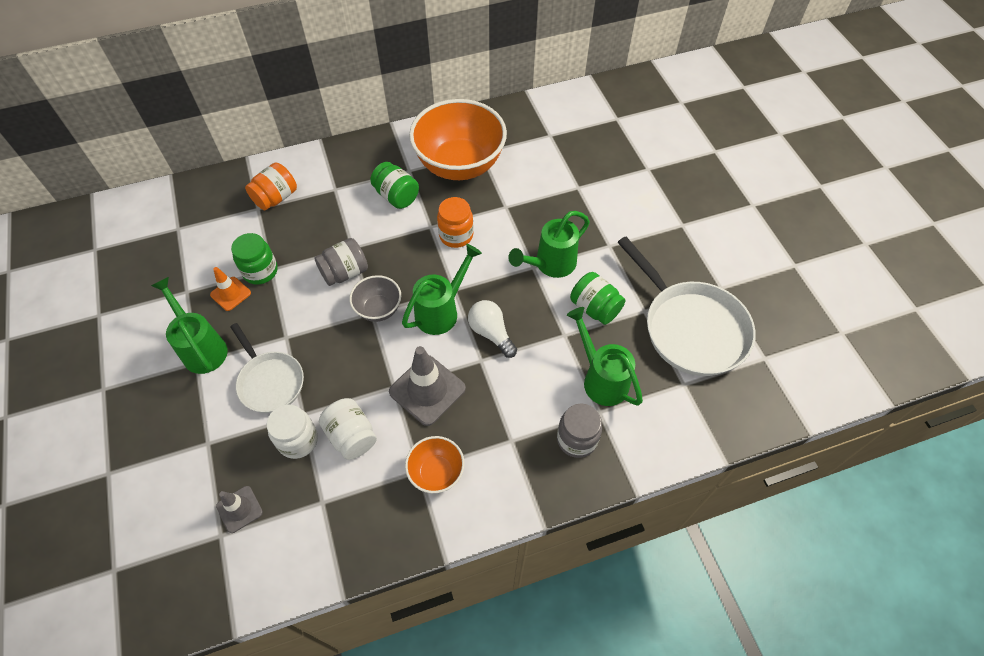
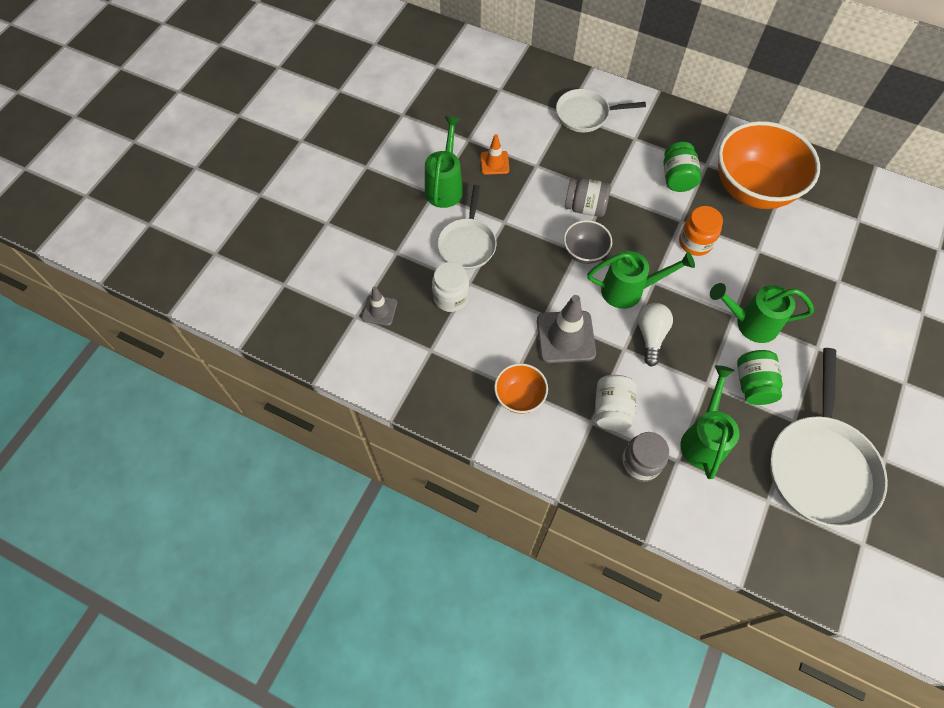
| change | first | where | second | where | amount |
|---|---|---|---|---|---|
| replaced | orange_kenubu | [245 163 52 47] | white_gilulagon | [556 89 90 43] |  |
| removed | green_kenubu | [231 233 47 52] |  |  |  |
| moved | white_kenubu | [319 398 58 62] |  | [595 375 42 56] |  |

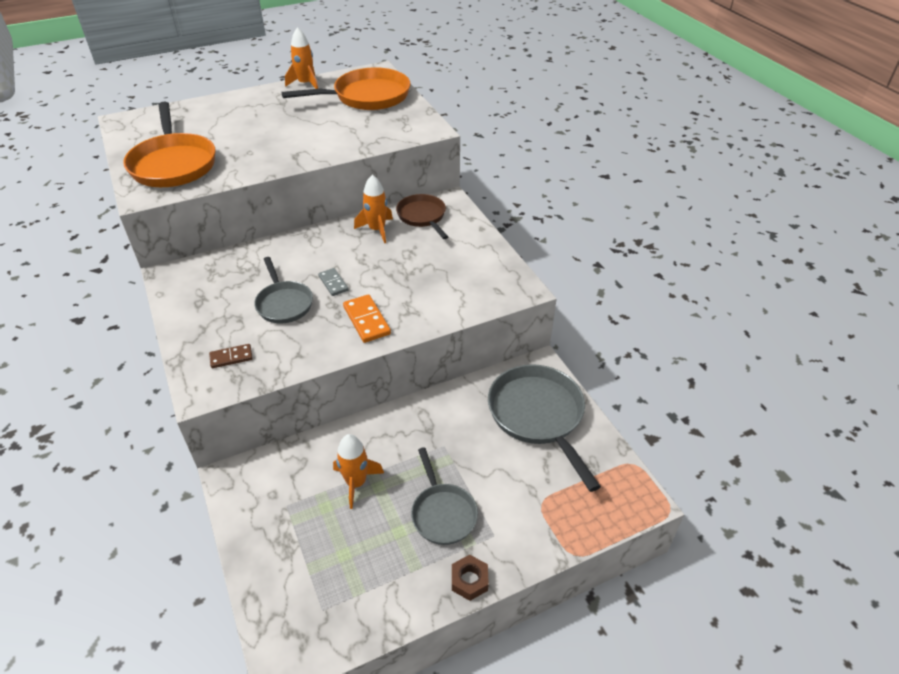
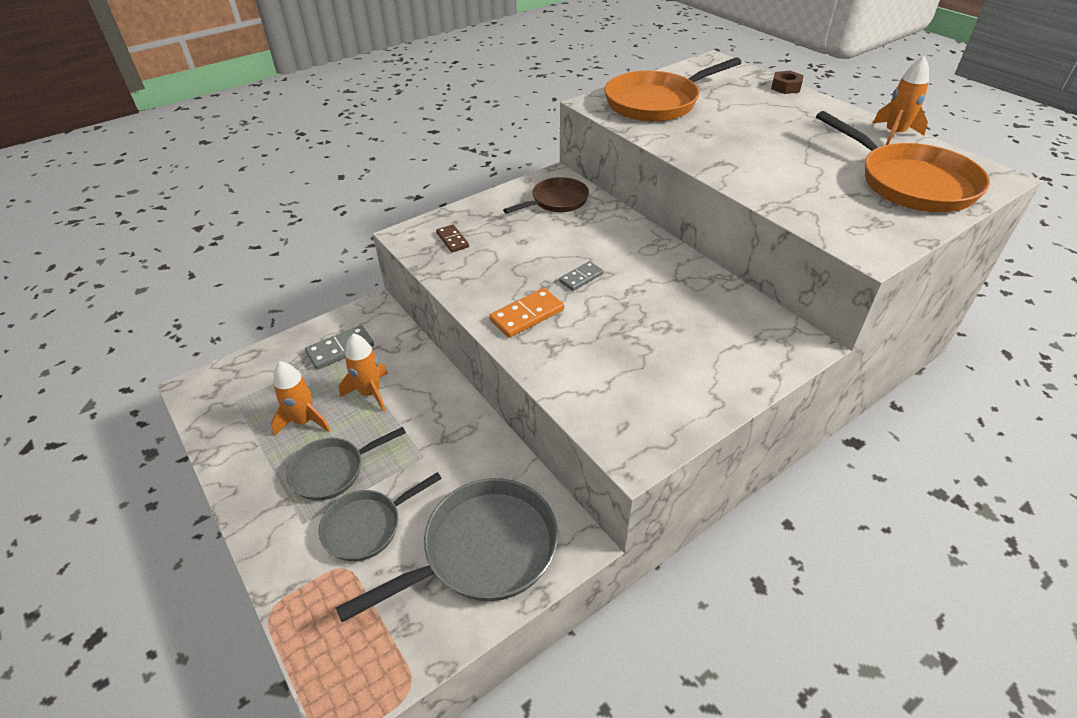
| change | first | where | second | where | amount |
|---|---|---|---|---|---|
| moved | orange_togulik | [354 175 39 68] |  | [271 361 59 75] |  |
| moved | brown_gilulagon | [396 194 52 45] |  | [503 177 86 37] |  |
| moved | grey_gilulagon | [254 257 59 66] |  | [319 472 123 89] |  |
| moved | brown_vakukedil | [452 555 37 46] |  | [771 71 33 23] |  |
| added |  |  | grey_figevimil | [305 325 69 45] |  |

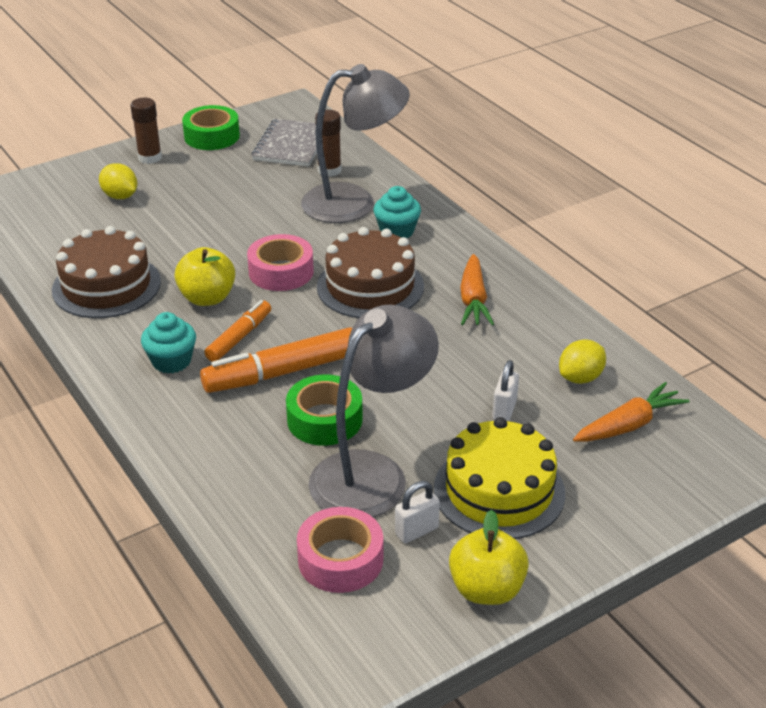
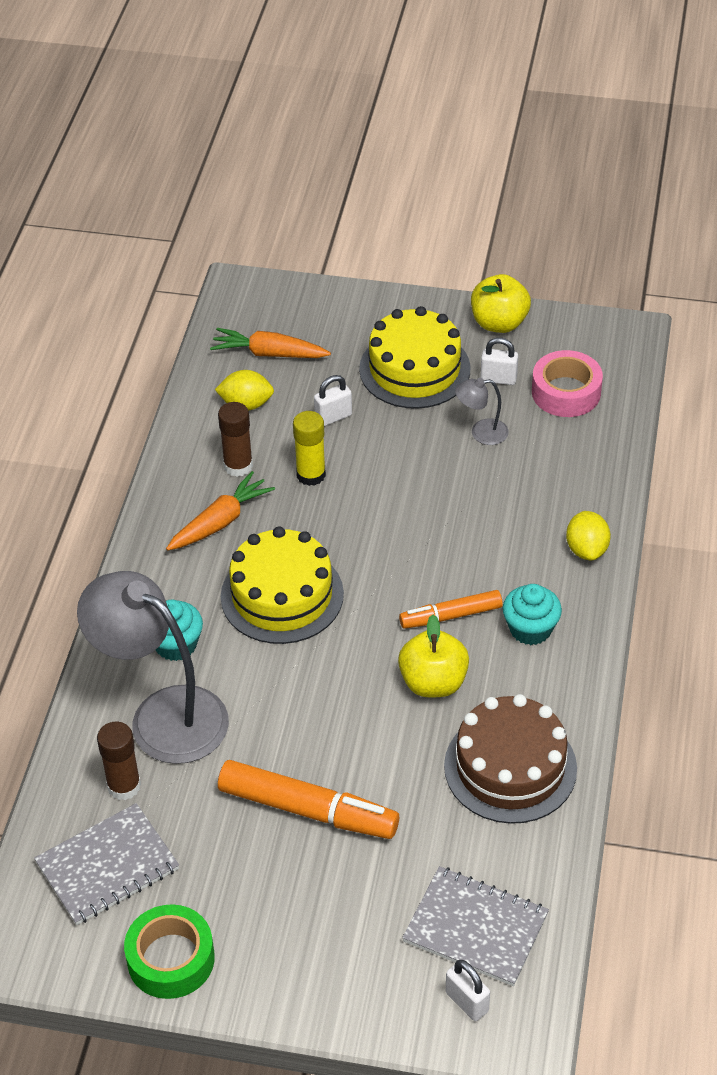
| change | first | where | second | where | amount |
|---|---|---|---|---|---|
| moved | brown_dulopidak | [130 98 32 66] |  | [218 402 35 75] |  |
| moved | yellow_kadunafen | [99 163 38 36] |  | [566 511 45 49] |  |
| recoloured | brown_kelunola | [317 227 107 91] | yellow_kelunola | [221 527 123 117] |  |
| removed | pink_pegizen | [247 234 67 57] |  |  |  |
| resized | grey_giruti | [309 305 130 212] |  | [455 378 54 67] | x0.43 |
| moved | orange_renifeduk | [200 328 152 65] |  | [218 760 181 79] |  |
| removed | green_pegizen | [286 374 77 72] |  |  |  |
| added |  |  | yellow_dulopidak | [293 411 33 75] |  |
| added |  |  | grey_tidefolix | [402 866 147 120] |  |
| added |  |  | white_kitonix | [446 960 44 61] |  |

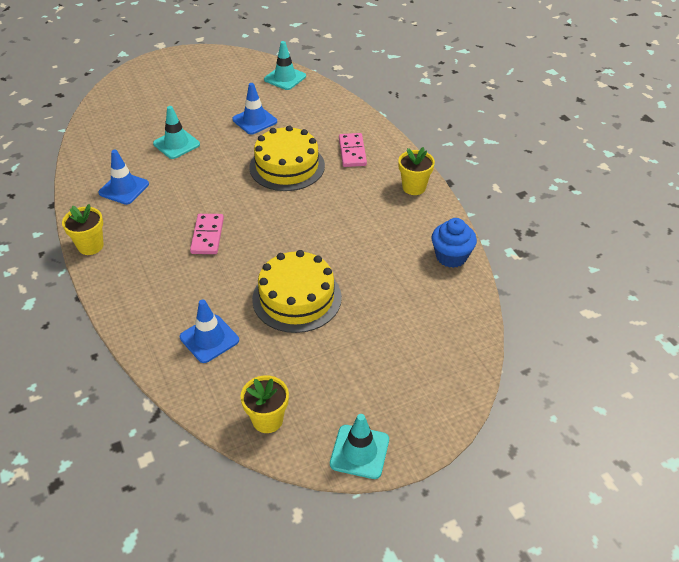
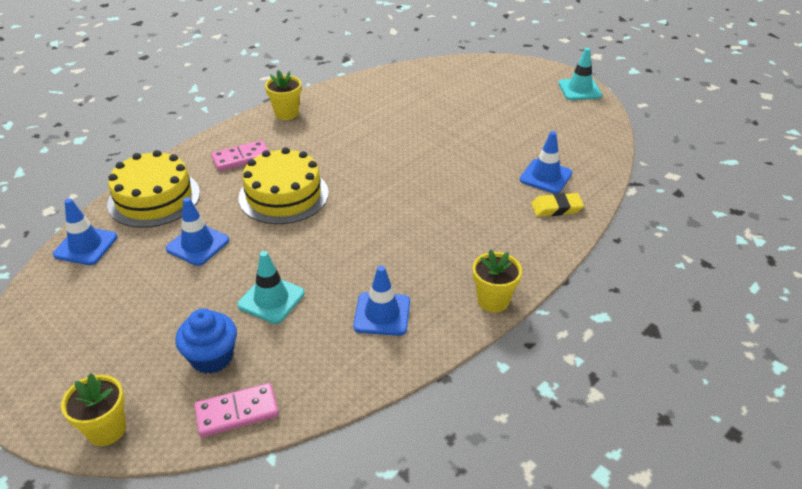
| change | first | where | second | where | amount |
|---|---|---|---|---|---|
| recoloured | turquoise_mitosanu | [264 41 42 49] | blue_mitosanu | [53 198 64 67] |  |
| moved | pink_figevimil | [190 214 34 40] |  | [194 383 85 54] |  |
| moved | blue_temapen | [431 218 46 50] |  | [175 309 62 65] |  |
| moved | yellow_kelunola | [252 250 90 83] |  | [107 150 93 78] |  |
| moved | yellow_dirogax | [240 375 49 58] |  | [61 373 65 73] |  |
| added |  |  | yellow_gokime | [531 193 53 23] |  |

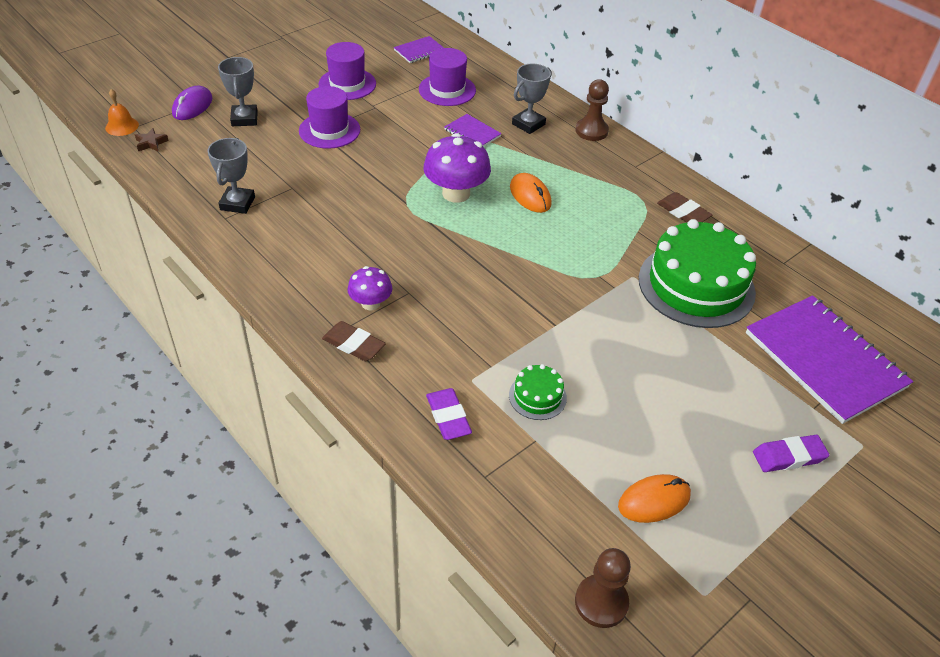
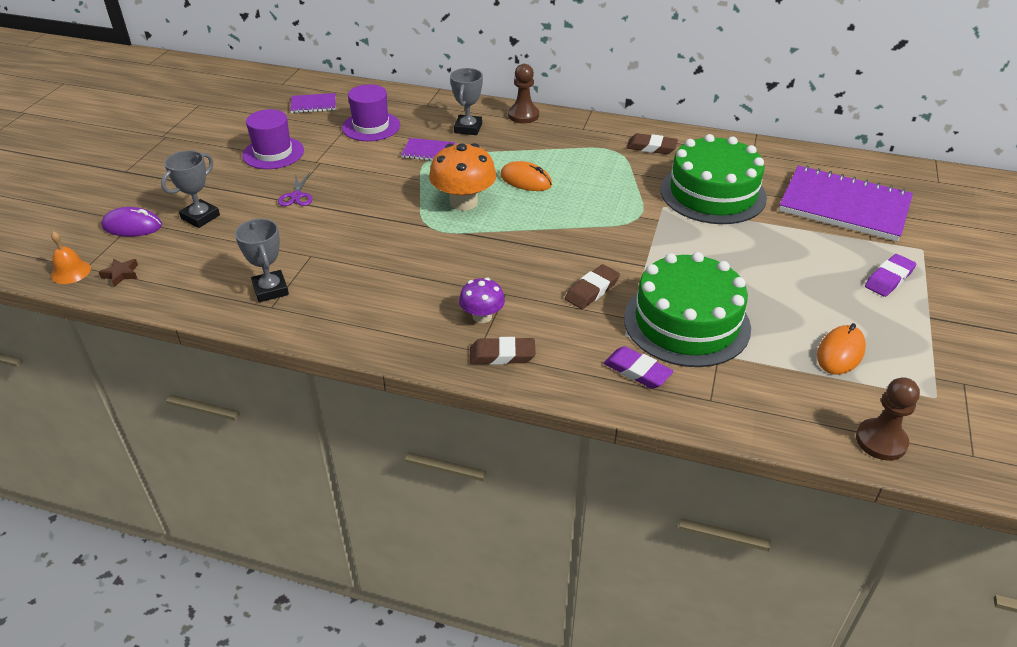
| change | first | where | second | where | amount |
|---|---|---|---|---|---|
| turned | purple_tidefolix | [394 36 50 27] |  | [290 93 46 20] | 60 degrees clockwise |
| turned | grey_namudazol | [218 57 40 69] |  | [161 150 59 78] | 75 degrees clockwise |
| turned | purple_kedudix | [172 86 40 34] |  | [101 207 61 29] | 75 degrees counterclockwise |
| replaced | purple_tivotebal | [299 86 61 63] | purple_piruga | [278 172 34 34] |  |
| recoloured | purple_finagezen | [423 133 68 70] | orange_finagezen | [429 143 68 68] |  |
| resized | green_kelunola | [509 364 58 56] |  | [624 252 127 115] | x2.26 |
| added |  |  | brown_gokime | [565 264 55 45] |  |

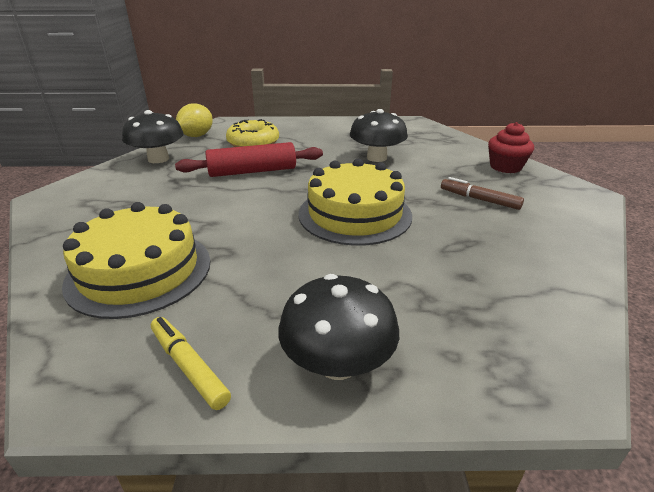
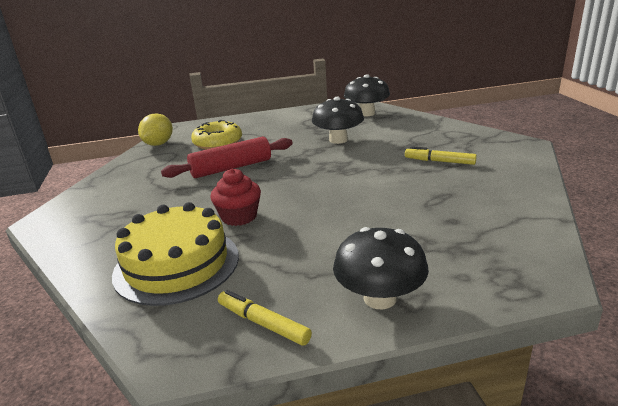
| change | first | where | second | where | amount |
|---|---|---|---|---|---|
| moved | black_finagezen | [122 110 62 53] |  | [344 74 46 42] |  |
| moved | red_temapen | [488 122 46 51] |  | [210 169 51 57] |  |
| removed | yellow_kelunola | [299 159 113 87] |  |  |  |
| recoloured | brown_renifeduk | [441 177 83 33] | yellow_renifeduk | [405 146 72 19] |  |

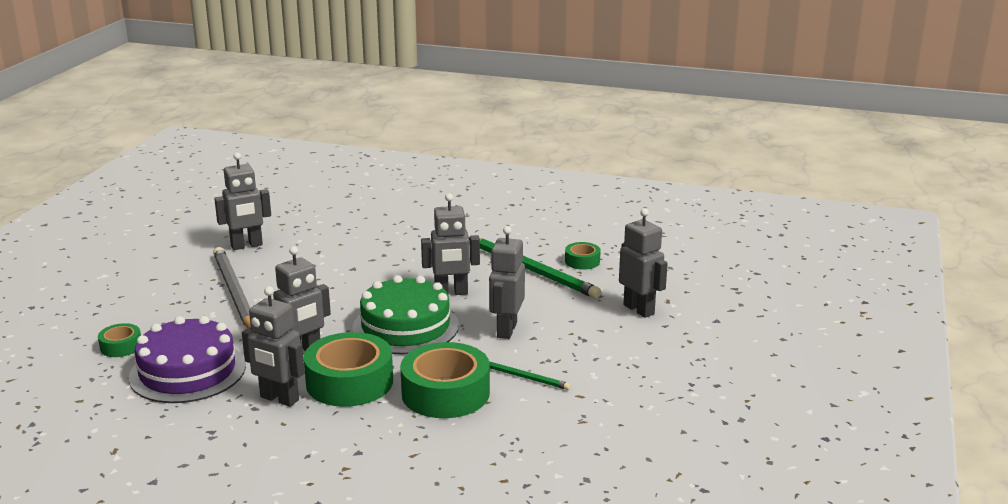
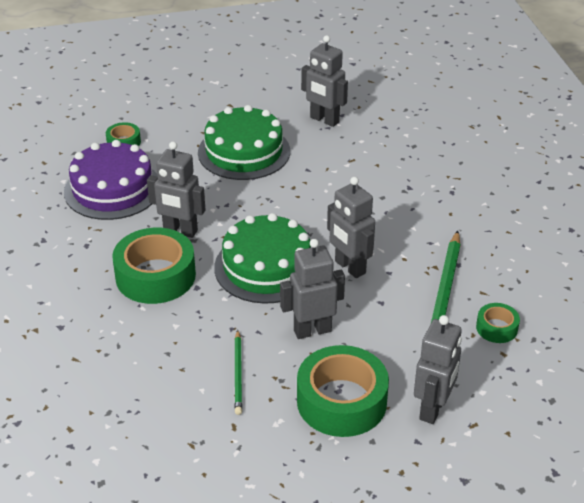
| change | first | where | second | where | amount |
|---|---|---|---|---|---|
| replaced | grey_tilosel | [213 247 38 82] | green_kelunola | [198 105 92 75] |  |
| removed | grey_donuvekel | [242 286 63 121] |  |  |  |
| moved | green_pegizen | [400 342 90 76] |  | [297 345 92 92] |  |

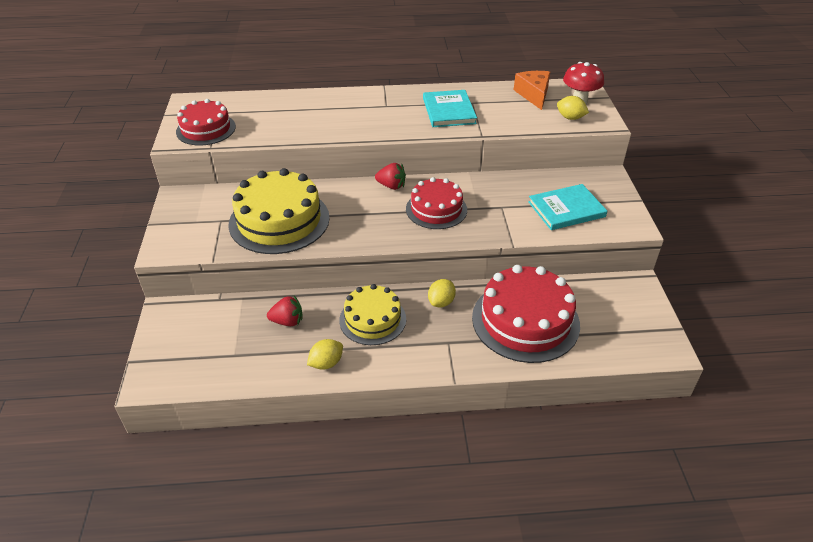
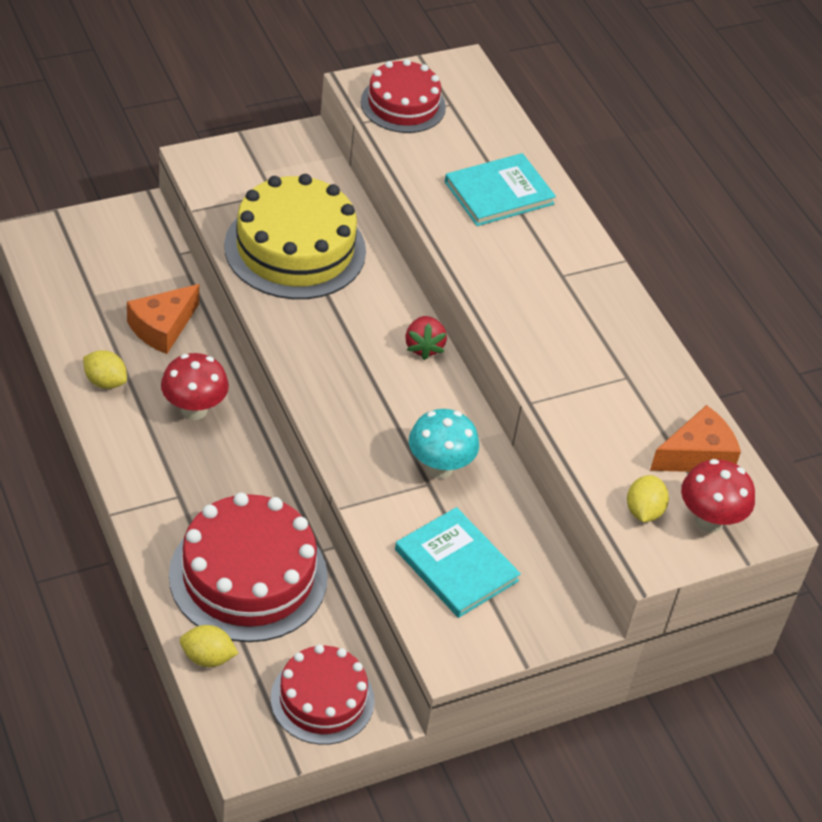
| change | first | where | second | where | amount |
|---|---|---|---|---|---|
| moved | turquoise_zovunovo | [423 90 54 37] |  | [445 153 111 73] |  |
| moved | red_kelunola | [406 177 61 52] |  | [271 644 104 101] |  |
| moved | yellow_kadunafen | [428 279 28 28] |  | [180 625 58 42] |  |
| replaced | yellow_kelunola | [339 284 67 61] | red_finagezen | [161 353 68 67] |  |
| replaced | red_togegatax | [267 295 35 31] | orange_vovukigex | [127 284 72 70] |  |
| added |  |  | turquoise_finagezen | [409 409 70 70] |  |

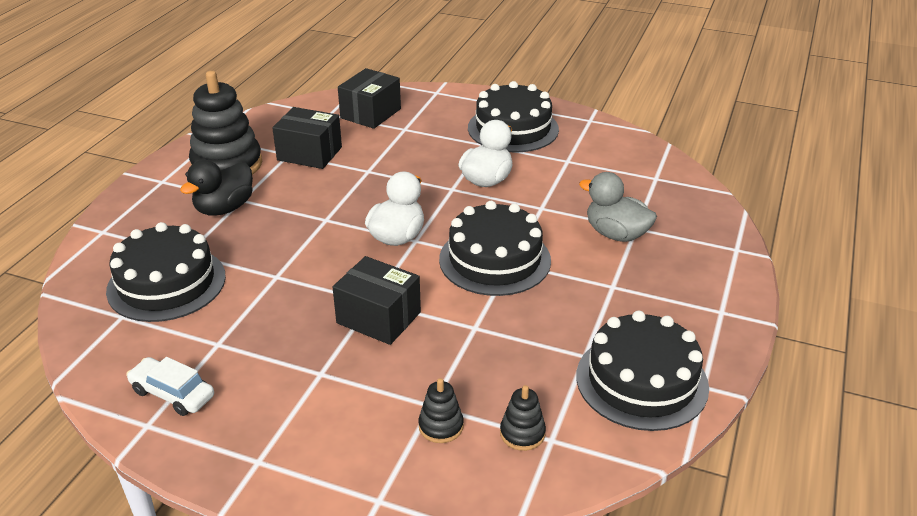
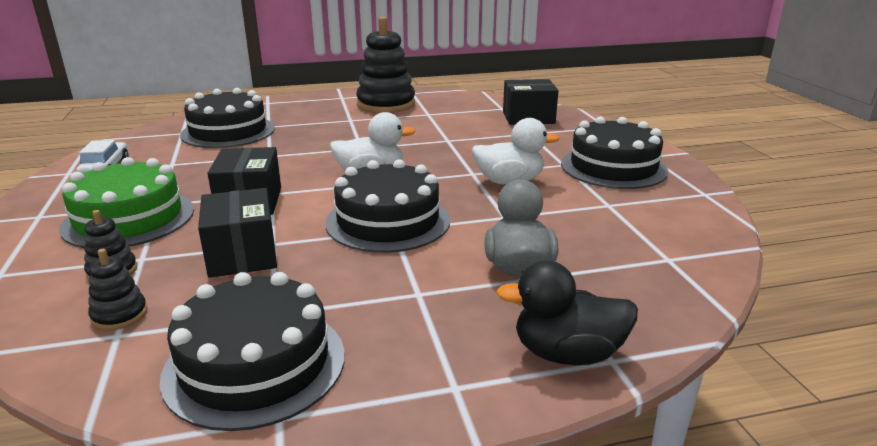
| change | first | where | second | where | amount |
|---|---|---|---|---|---|
| moved | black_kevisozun | [272 107 70 62] |  | [198 188 79 90] |  |
| moved | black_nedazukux | [180 160 73 56] |  | [496 260 142 105] |  |
| added |  |  | green_kelunola | [59 157 135 91] |  |

